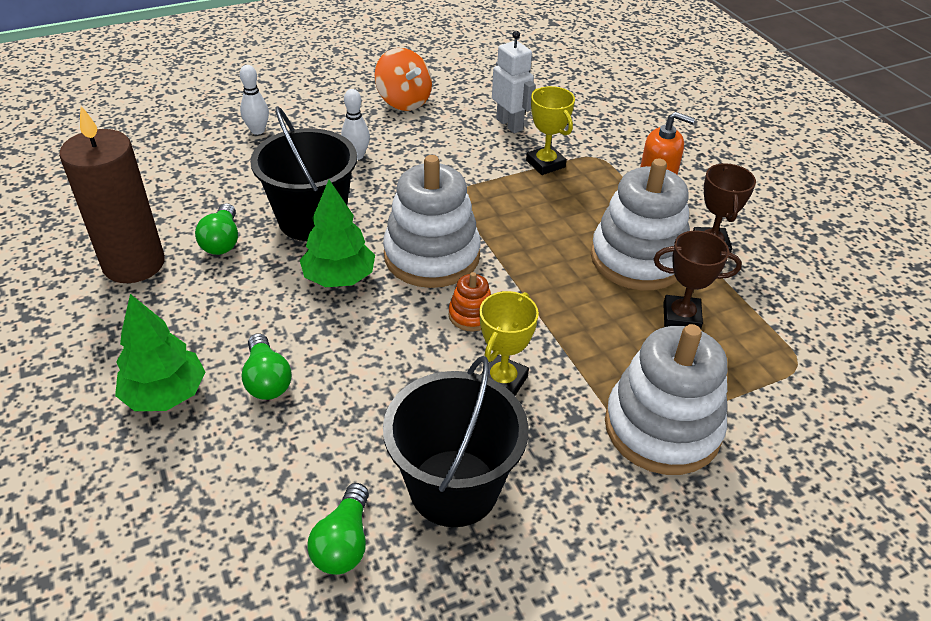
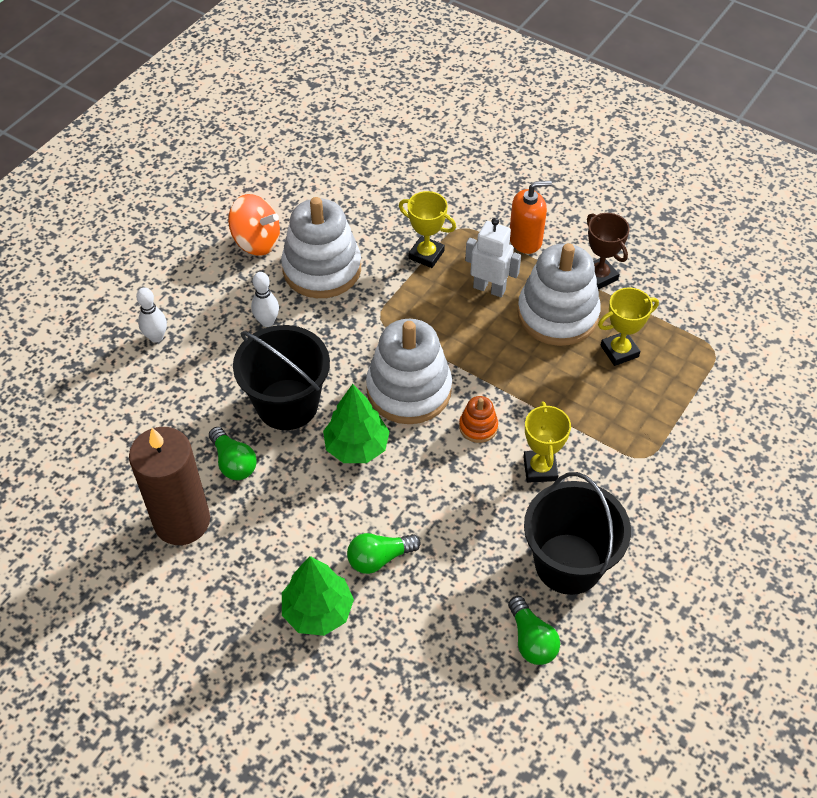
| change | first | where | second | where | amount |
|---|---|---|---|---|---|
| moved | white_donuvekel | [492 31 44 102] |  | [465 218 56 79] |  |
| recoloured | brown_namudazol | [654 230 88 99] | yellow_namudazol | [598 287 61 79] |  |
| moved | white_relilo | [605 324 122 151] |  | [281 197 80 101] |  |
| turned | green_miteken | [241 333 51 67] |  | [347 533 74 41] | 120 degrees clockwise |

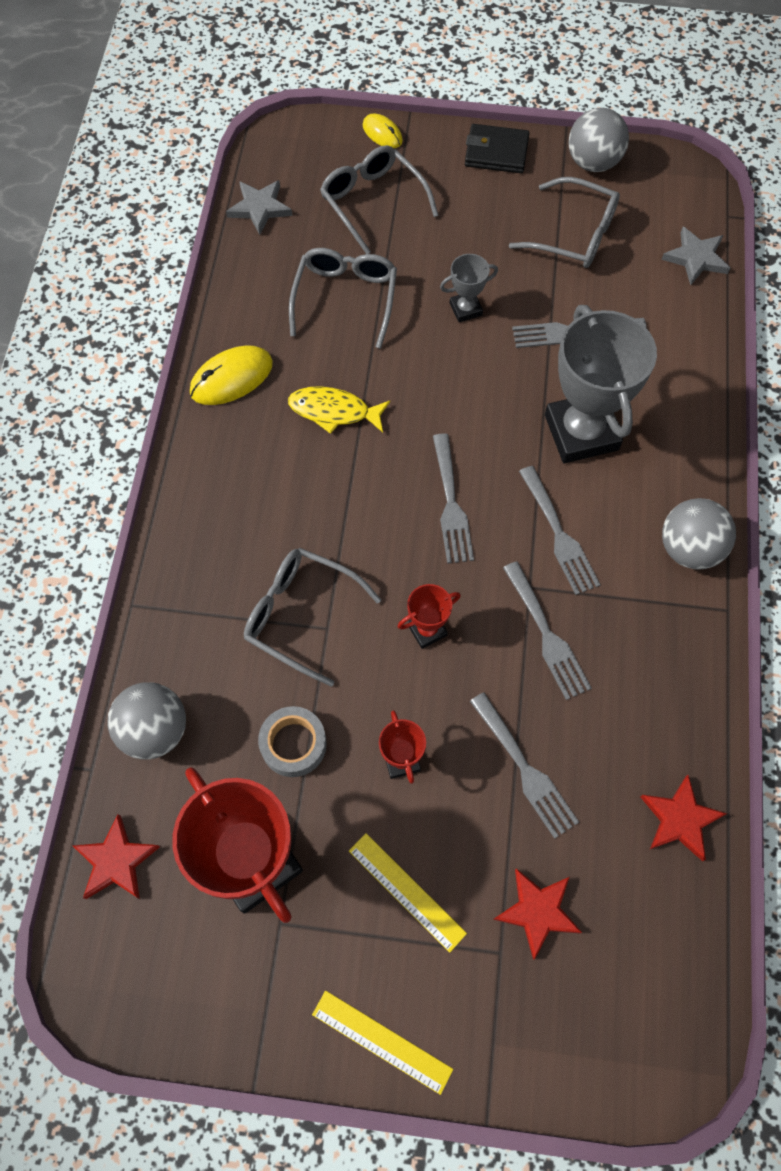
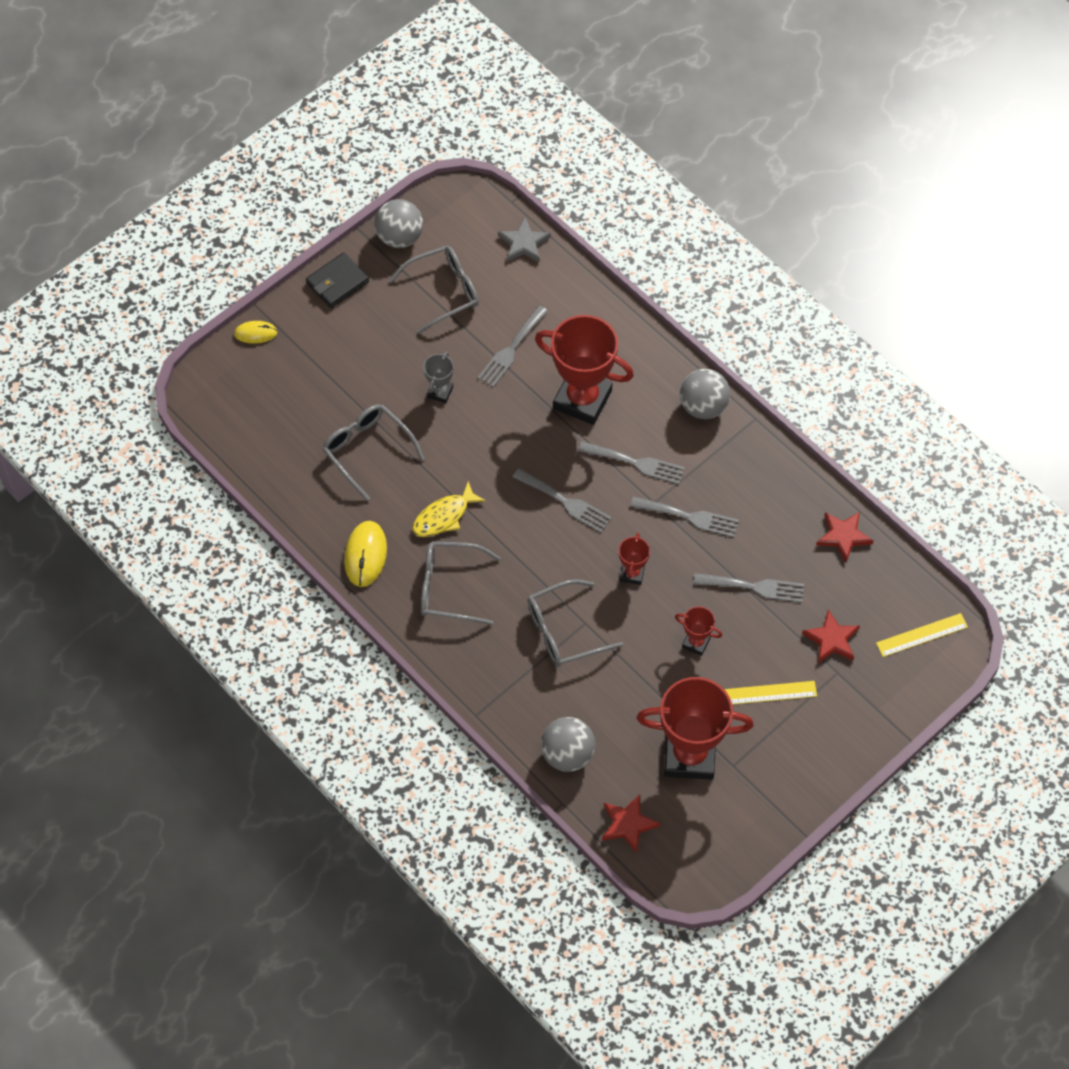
| change | first | where | second | where | amount |
|---|---|---|---|---|---|
| moved | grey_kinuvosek | [320 145 119 109] |  | [421 541 80 84] |  |
| removed | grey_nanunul | [226 180 66 55] |  |  |  |
| recoloured | grey_namudazol | [545 305 112 158] | red_namudazol | [535 315 99 110] |  |
| removed | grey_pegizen | [258 706 69 71] |  |  |  |
| moved | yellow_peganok | [312 991 141 104] |  | [876 613 92 44] |  |

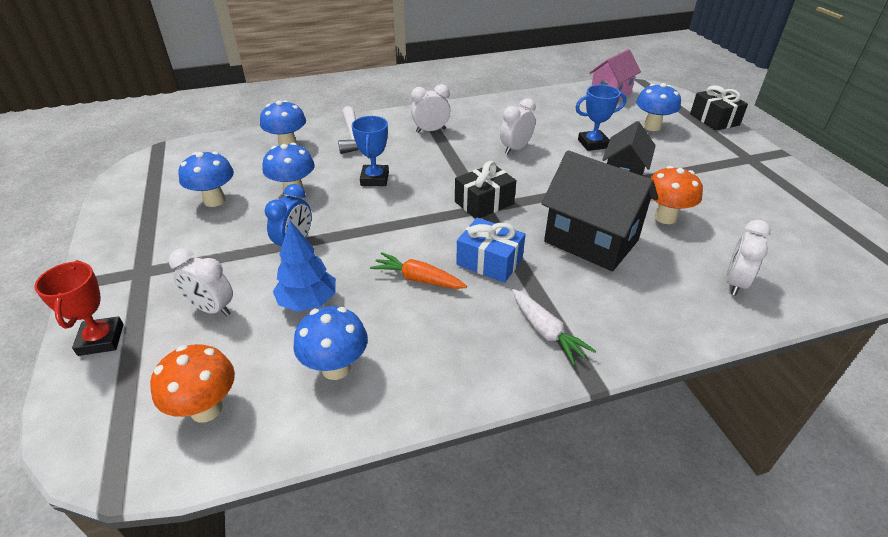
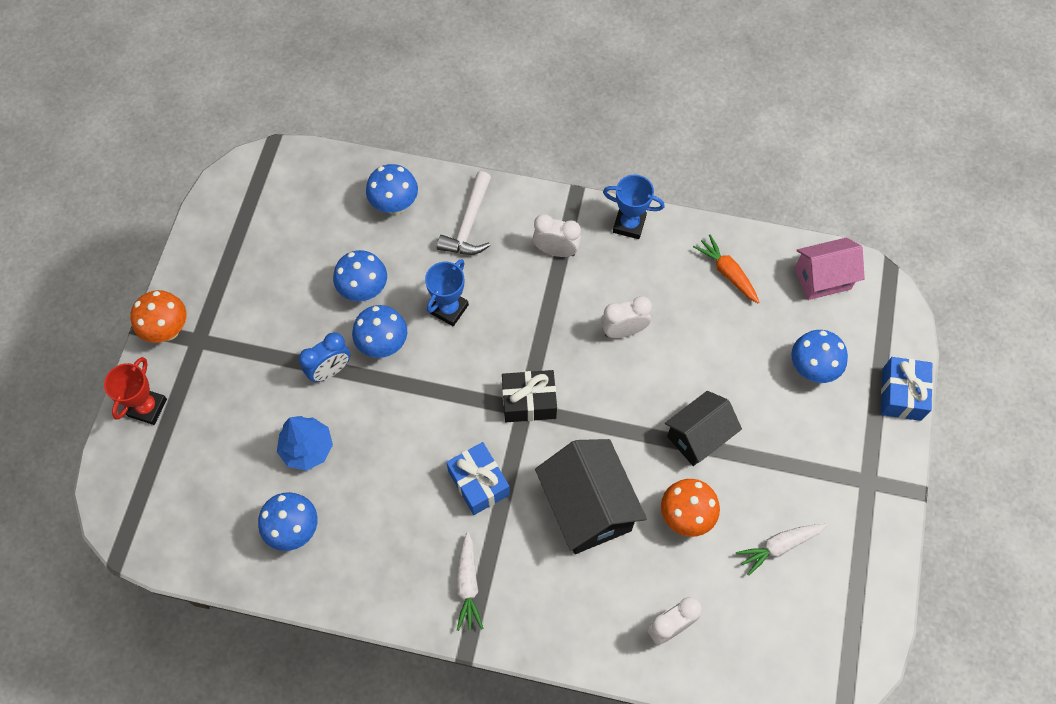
| change | first | where | second | where | amount |
|---|---|---|---|---|---|
| moved | blue_namudazol | [575 85 52 66] |  | [603 175 62 64] |  |
| recoloured | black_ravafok | [690 85 58 46] | blue_ravafok | [881 357 52 64] |  |
| moved | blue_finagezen | [178 151 56 56] |  | [352 305 55 53] |  |
| removed | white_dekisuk | [169 248 64 68] |  |  |  |
| moved | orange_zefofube | [370 252 97 37] |  | [693 234 66 69] |  |
| moved | orange_finagezen | [150 344 85 79] |  | [130 290 57 53] |  |
| added |  |  | white_zefofube | [736 524 91 52] |  |

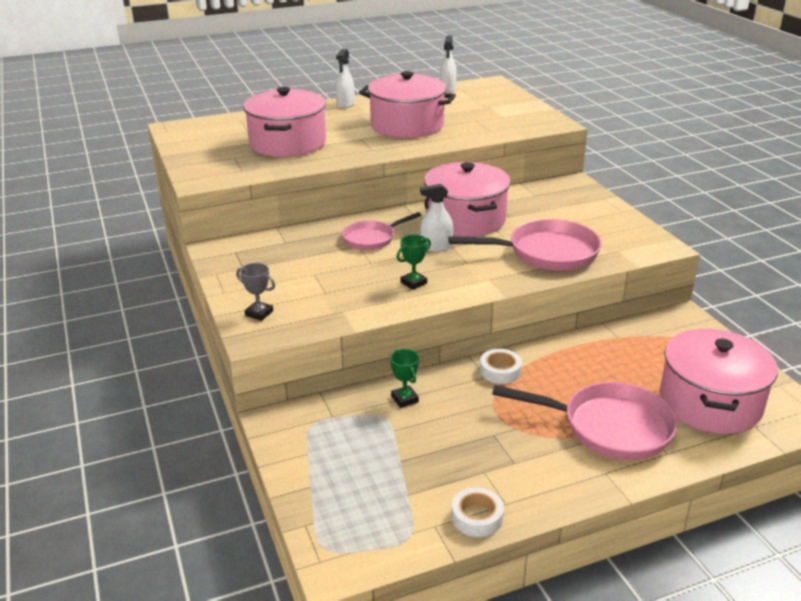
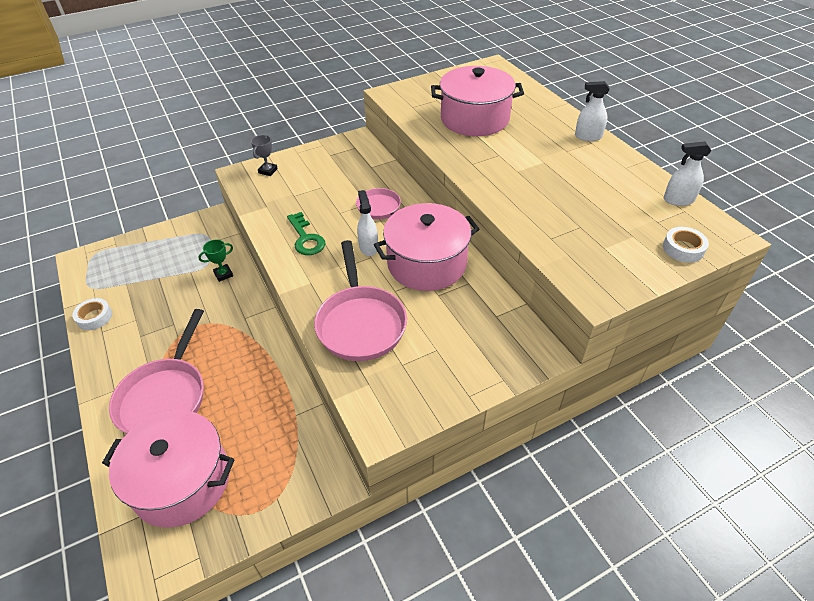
| change | first | where | second | where | amount |
|---|---|---|---|---|---|
| removed | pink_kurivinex | [359 71 97 67] |  |  |  |
| replaced | green_namudazol | [397 234 34 56] | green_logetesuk | [287 212 38 43] |  |
| moved | white_pegizen | [480 349 42 35] |  | [663 227 46 36] |  |

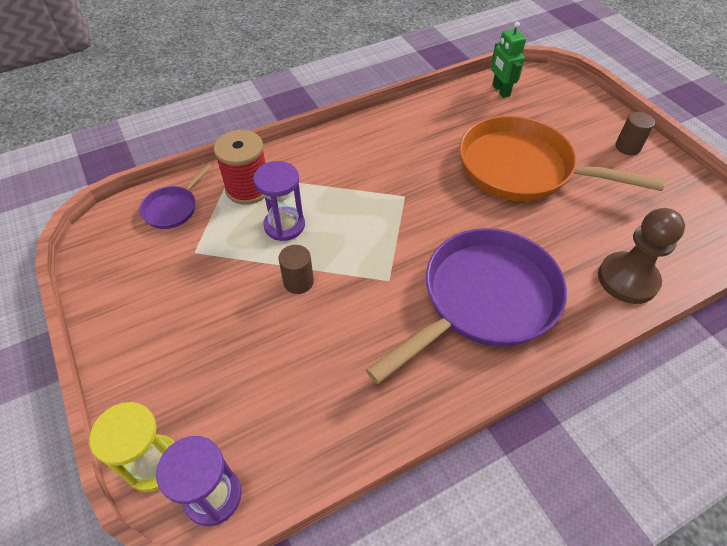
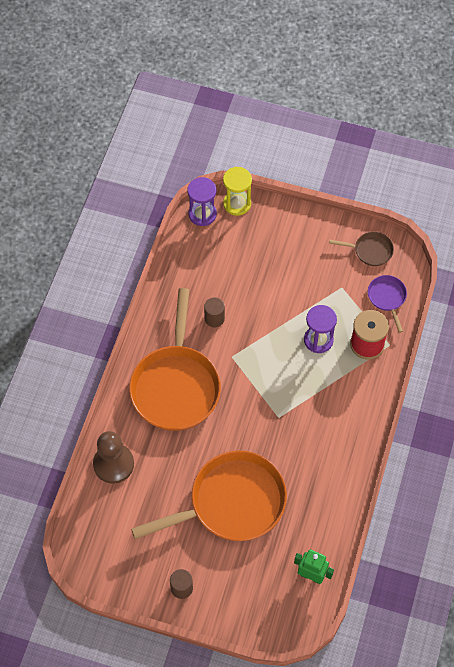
| change | first | where | second | where | amount |
|---|---|---|---|---|---|
| recoloured | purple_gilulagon | [366 228 201 156] | orange_gilulagon | [129 288 92 143] |  |
| moved | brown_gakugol | [279 245 35 49] |  | [204 297 21 30] |  |
| added |  |  | brown_gilulagon | [329 232 65 34] |  |

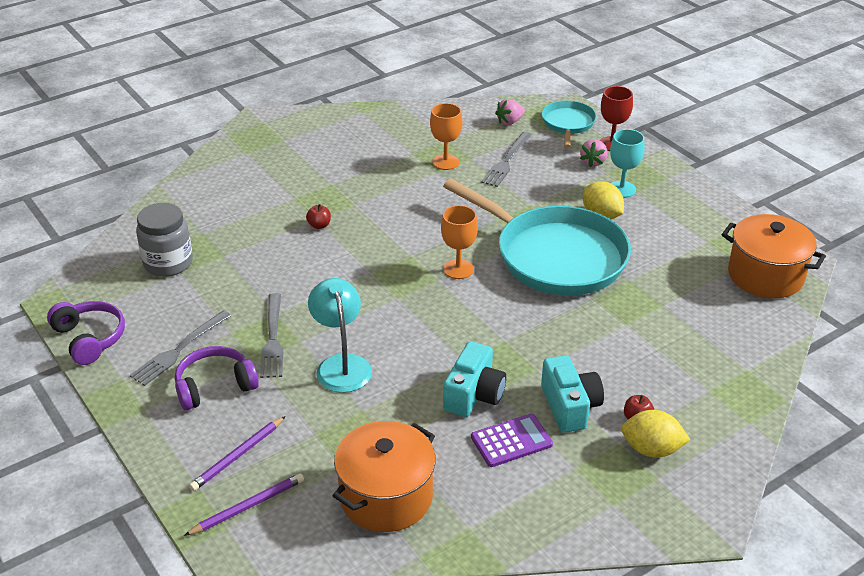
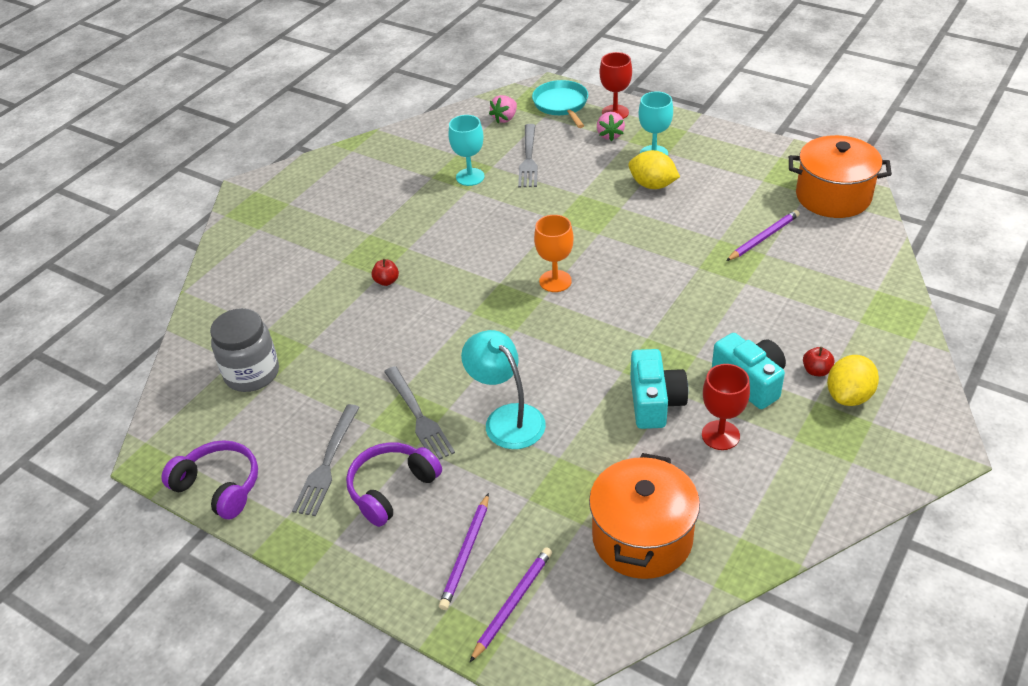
| change | first | where | second | where | amount |
|---|---|---|---|---|---|
| recoloured | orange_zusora | [430 103 33 67] | turquoise_zusora | [448 115 37 71] |  |
| removed | turquoise_gilulagon | [443 179 188 117] |  |  |  |
| turned | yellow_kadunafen | [621 410 69 48] |  | [827 355 52 51] | 45 degrees counterclockwise |
| replaced | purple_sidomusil | [471 414 82 53] | red_zusora | [702 364 48 86] |  |
| added |  |  | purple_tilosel | [726 210 74 51] |  |

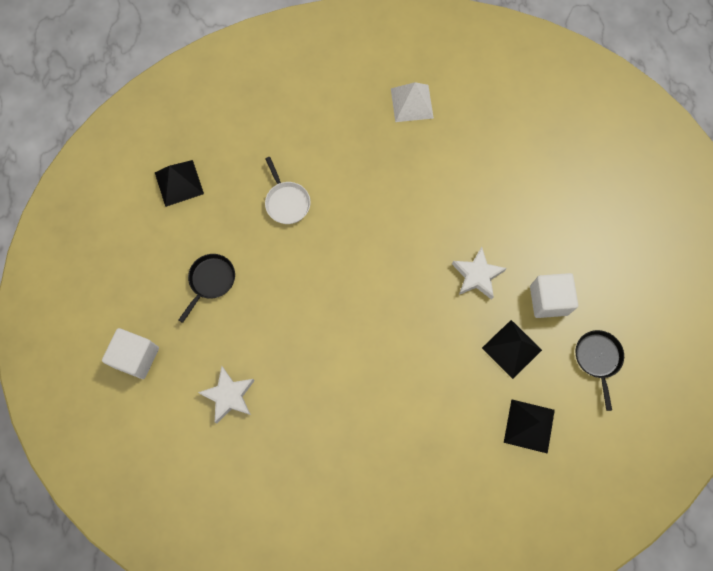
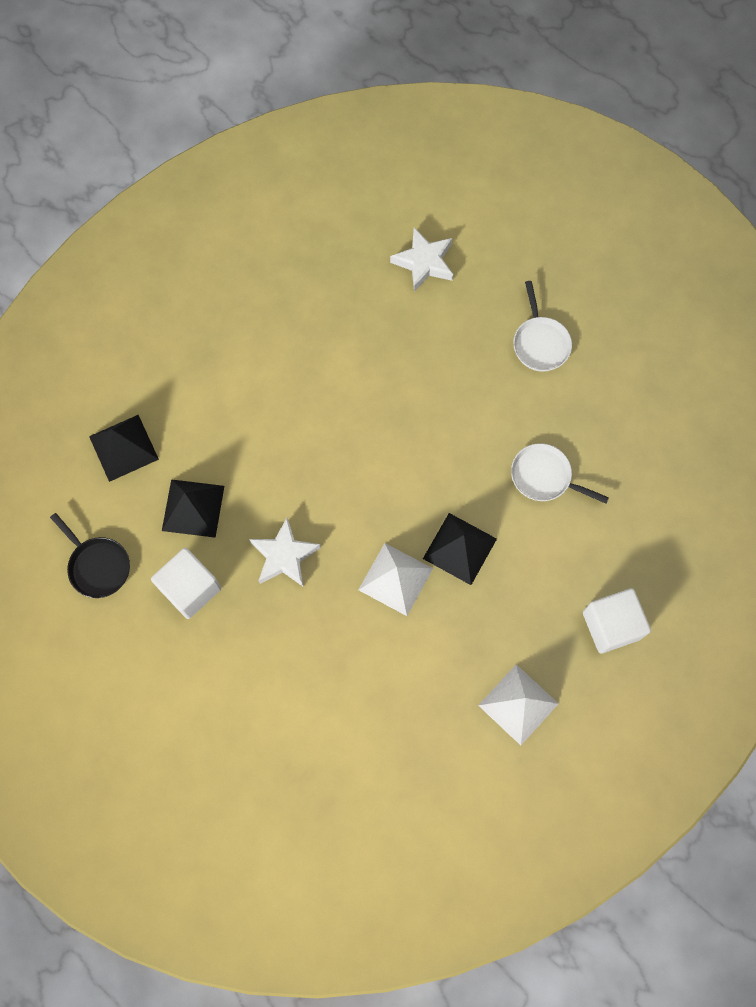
| change | first | where | second | where | amount |
|---|---|---|---|---|---|
| moved | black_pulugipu | [155 160 49 47] |  | [423 513 74 72] |  |
| recoloured | black_gilulagon | [179 254 56 69] | white_gilulagon | [513 281 59 91] |  |
| moved | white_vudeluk | [102 328 57 51] |  | [583 588 68 66] |  |
| added |  |  | white_pulugipu | [358 543 75 73] |  |

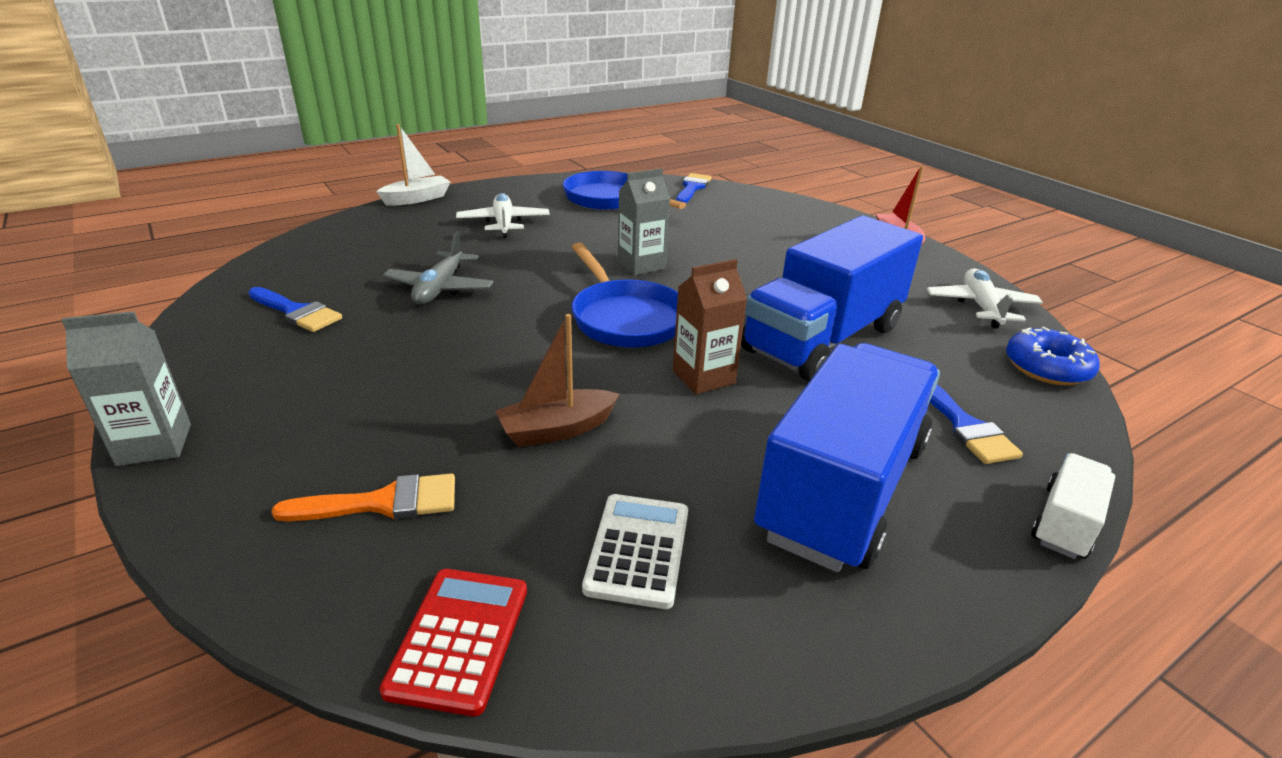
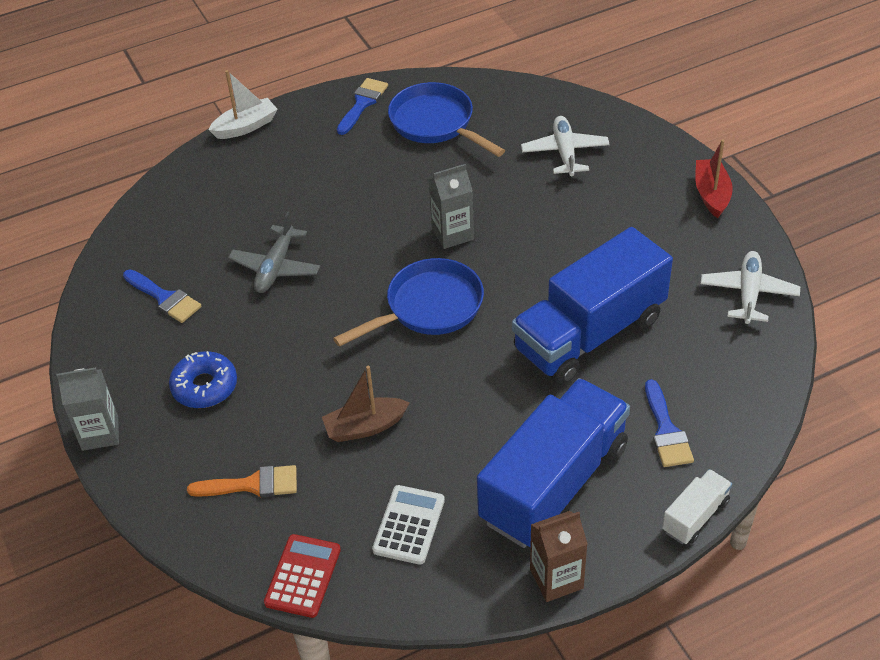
| change | first | where | second | where | amount |
|---|---|---|---|---|---|
| moved | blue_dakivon | [676 173 36 30] |  | [337 78 51 57] |  |
| moved | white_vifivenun | [456 193 94 45] |  | [521 116 89 61] |  |
| turned | blue_gilulagon | [571 243 107 105] |  | [333 258 151 89] | 105 degrees counterclockwise |
| moved | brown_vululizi | [673 259 74 135] |  | [530 511 58 91] |  |
| moved | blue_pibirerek | [1006 326 94 59] |  | [169 351 68 57] |  |

